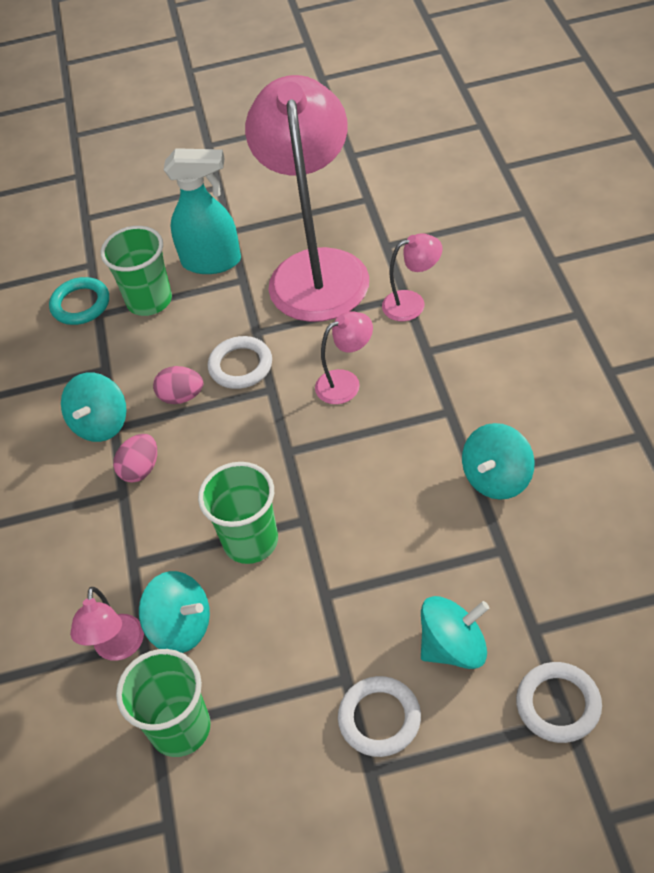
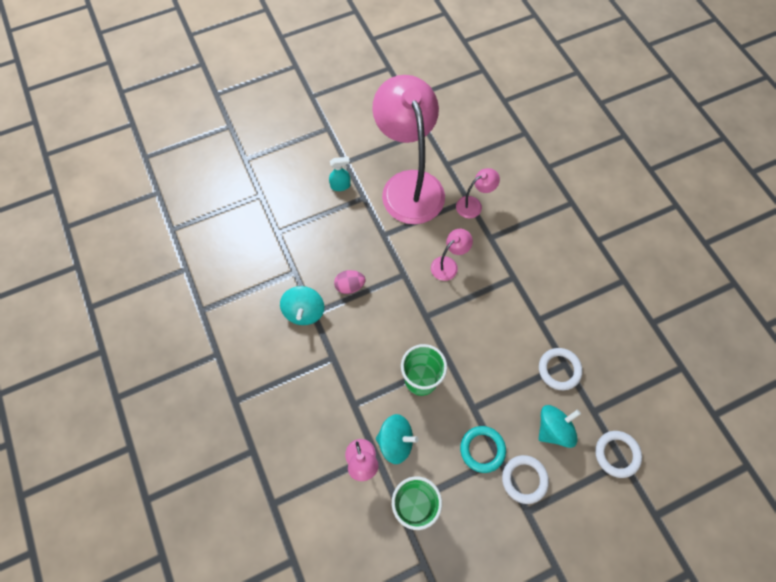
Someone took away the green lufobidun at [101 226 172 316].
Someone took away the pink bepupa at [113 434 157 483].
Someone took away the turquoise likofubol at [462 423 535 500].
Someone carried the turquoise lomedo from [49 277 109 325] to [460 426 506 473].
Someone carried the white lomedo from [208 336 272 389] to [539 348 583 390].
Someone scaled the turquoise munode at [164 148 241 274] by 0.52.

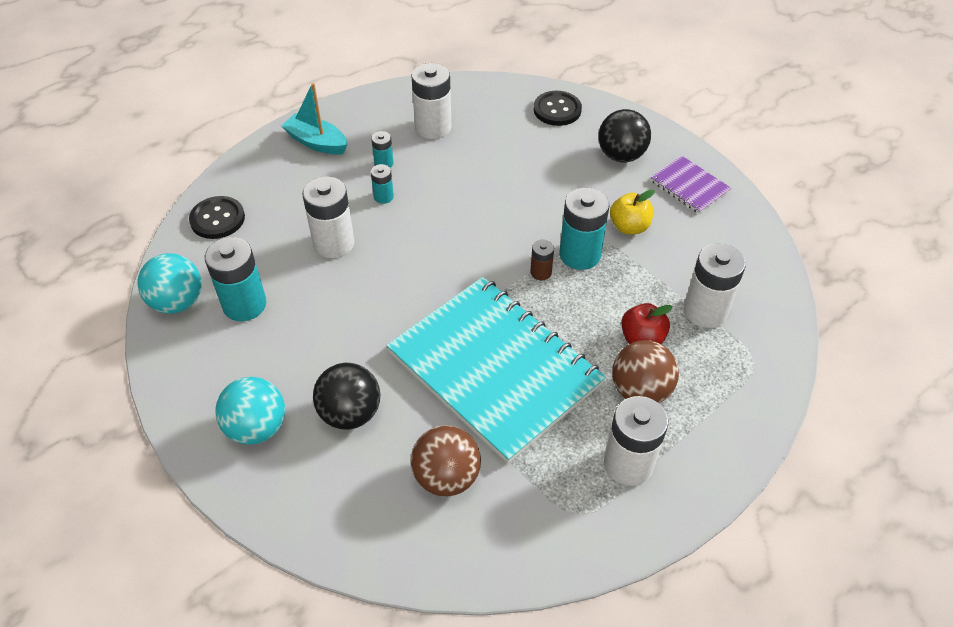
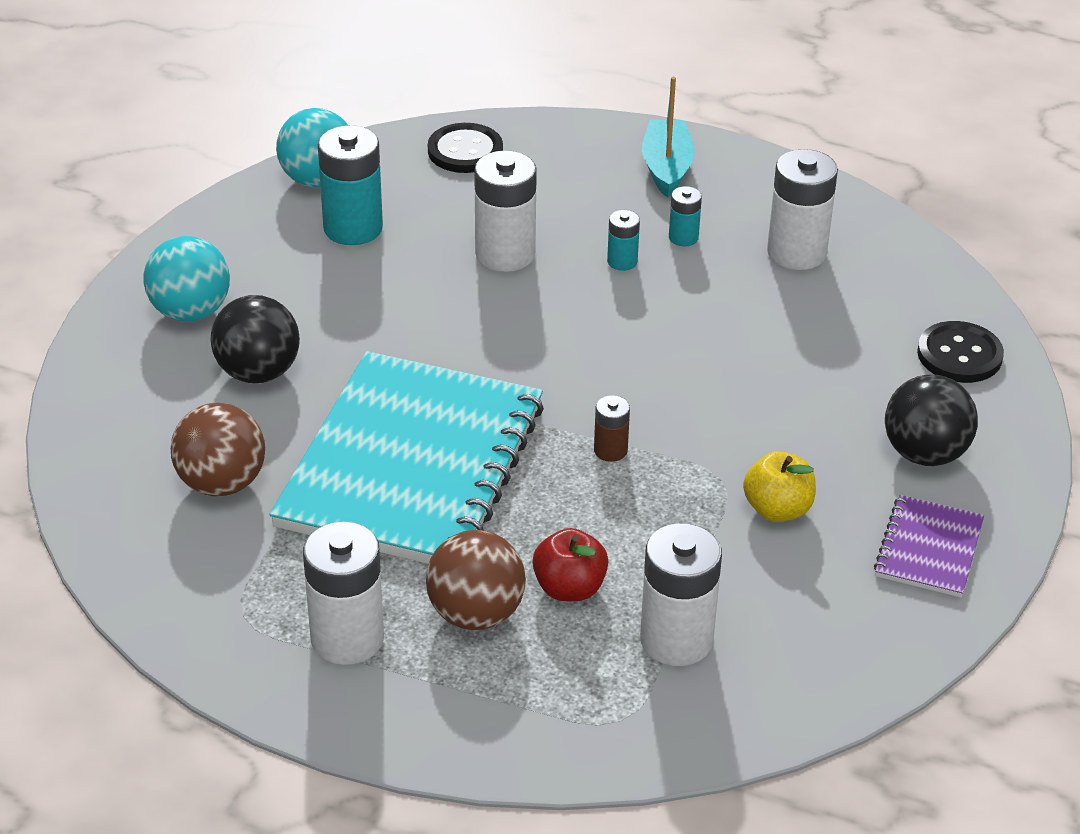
Someone took away the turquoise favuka at [559 187 609 270].

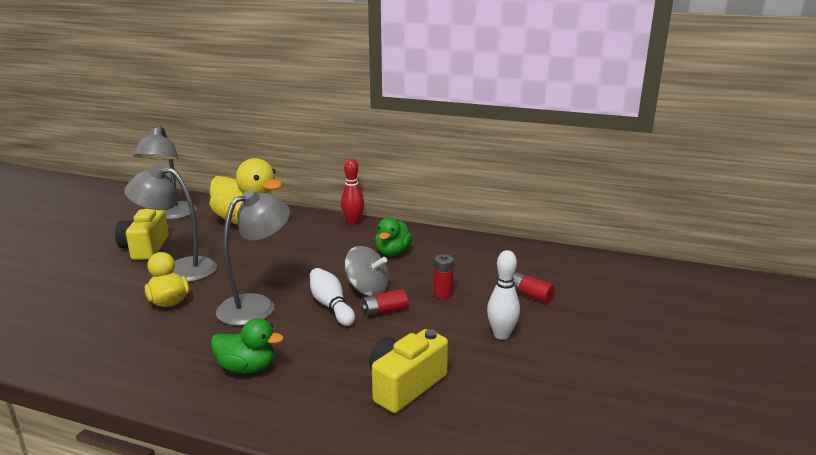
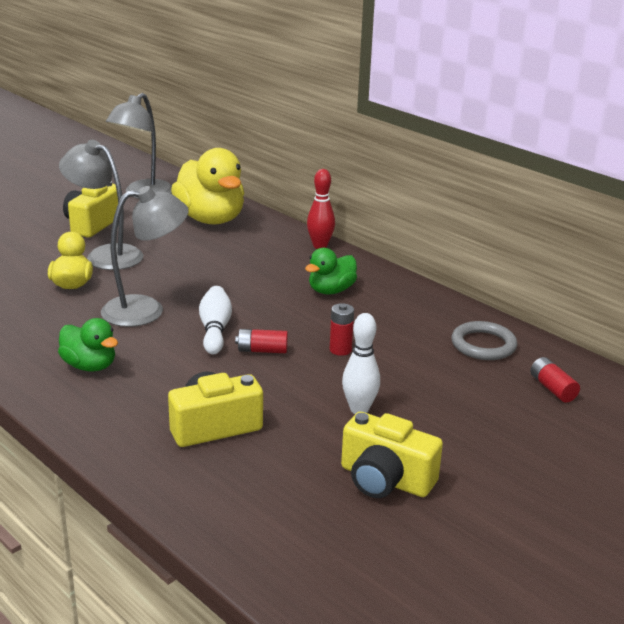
Someone took away the grey likofubol at [345 246 389 296].
Someone put down the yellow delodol at [341 412 443 498].
Someone put down the grey lomedo at [452 321 517 360].
Someone carried the red favuka from [513 272 555 303] to [530 357 580 402].

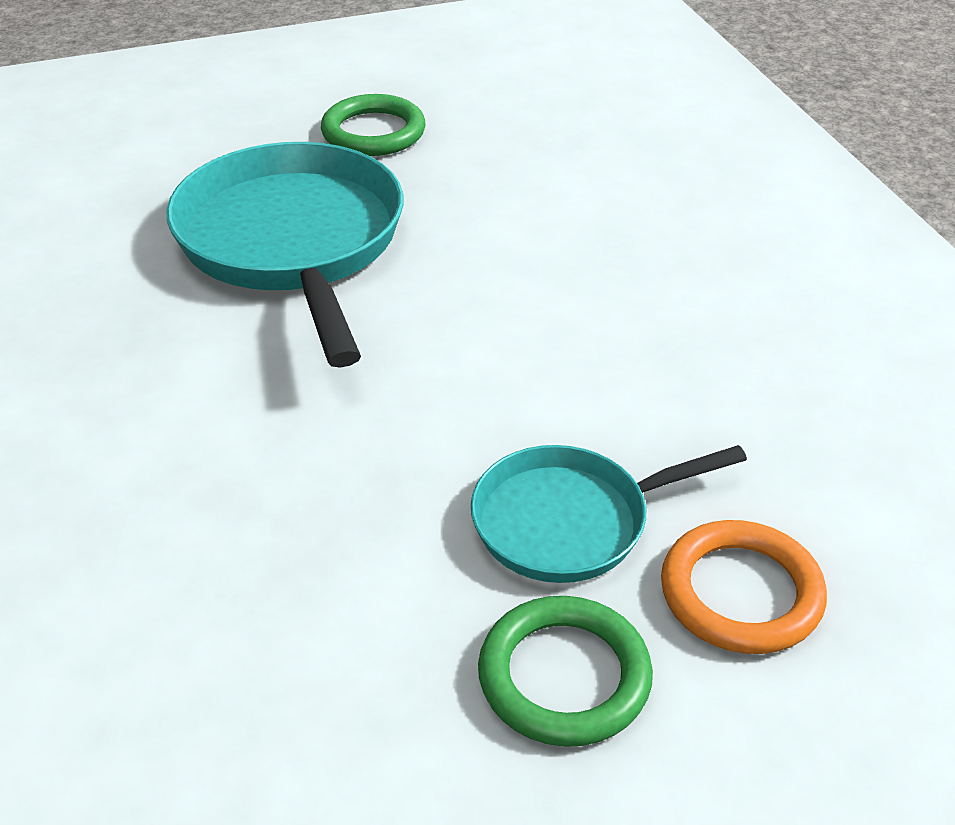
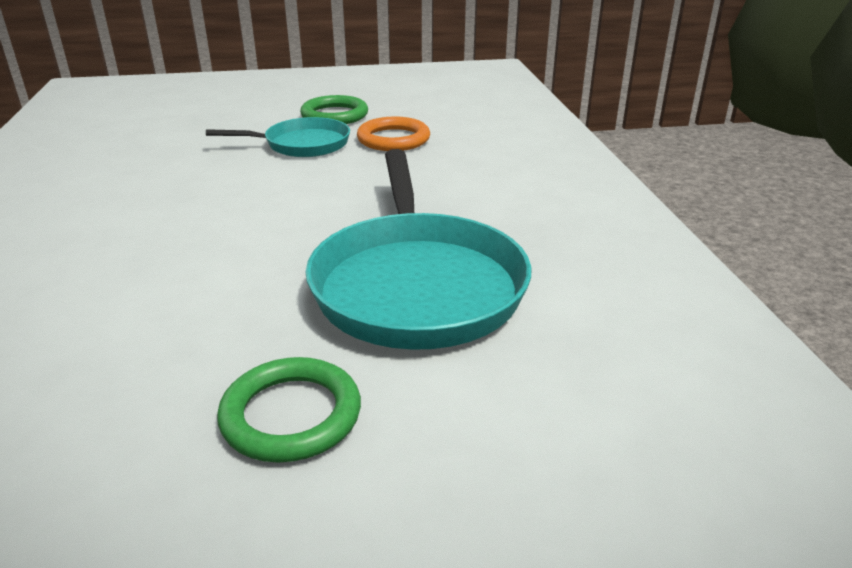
Someone carried the orange lomedo from [661 520 827 654] to [357 117 430 151].

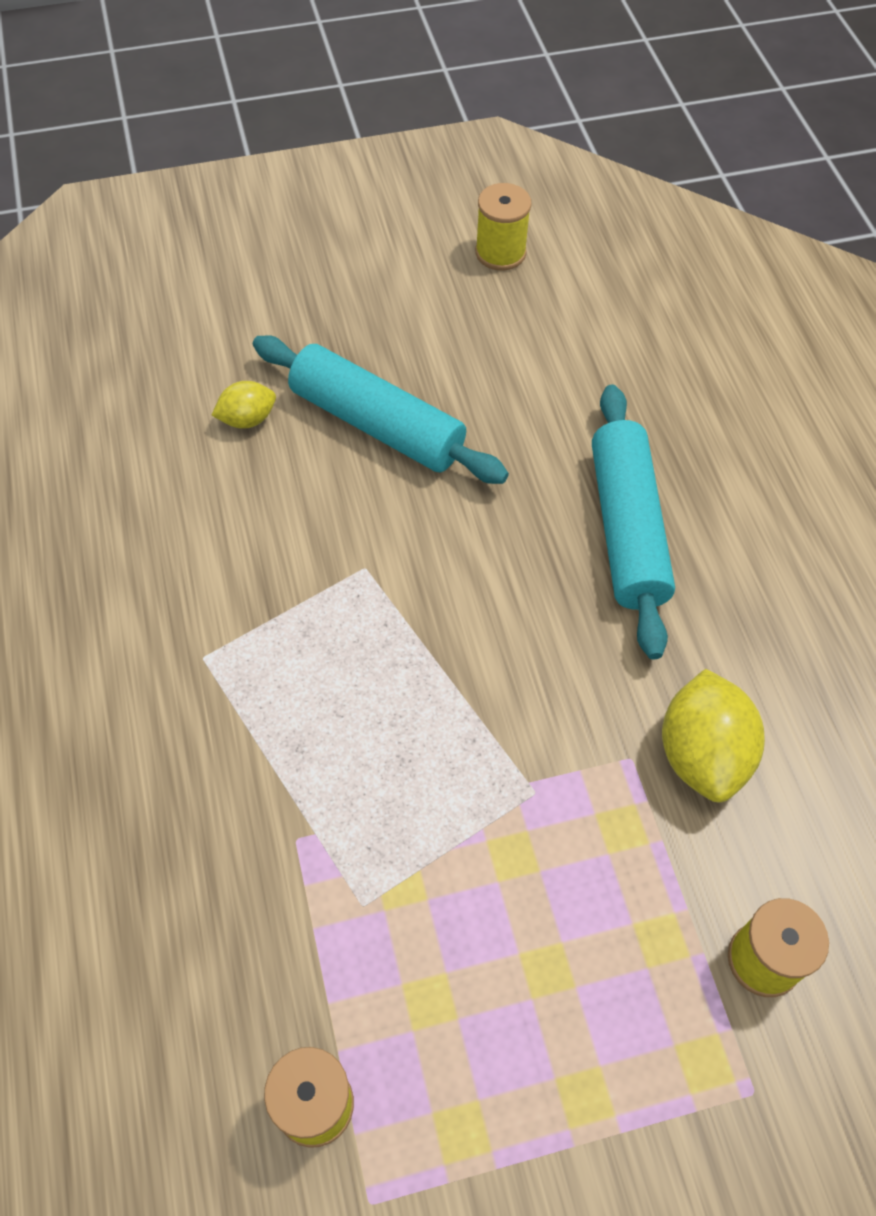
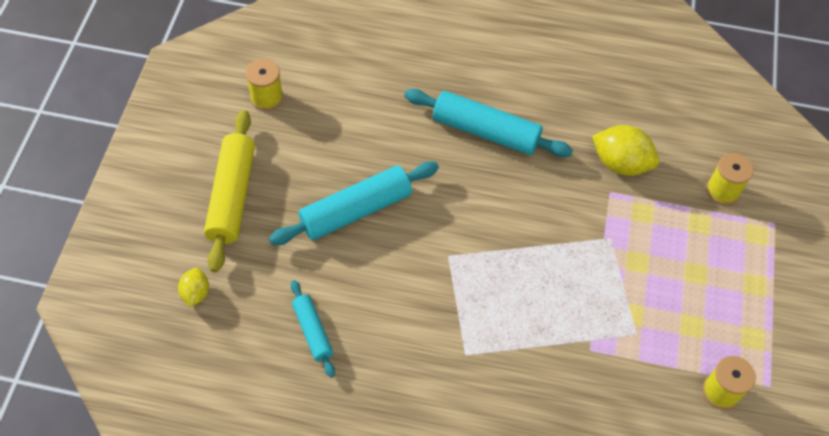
Someone put down the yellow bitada at [204 110 255 272].
Someone put down the turquoise bitada at [291 280 335 378].
Someone carried the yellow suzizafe from [211 381 276 429] to [178 268 209 307].

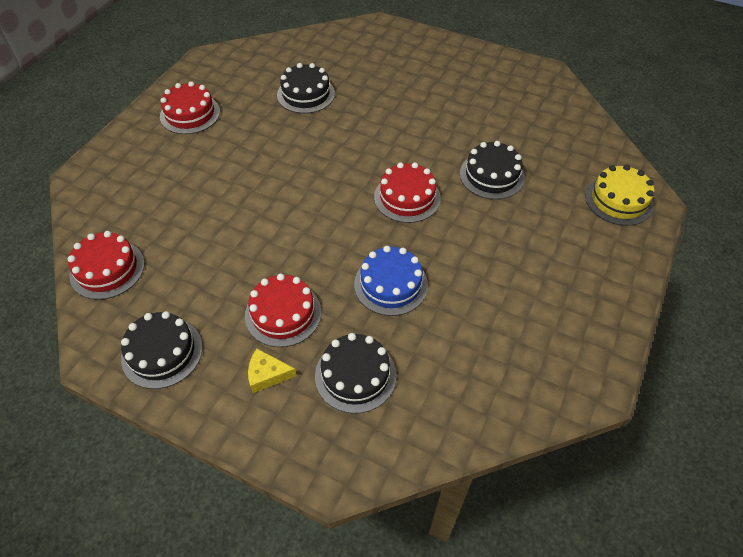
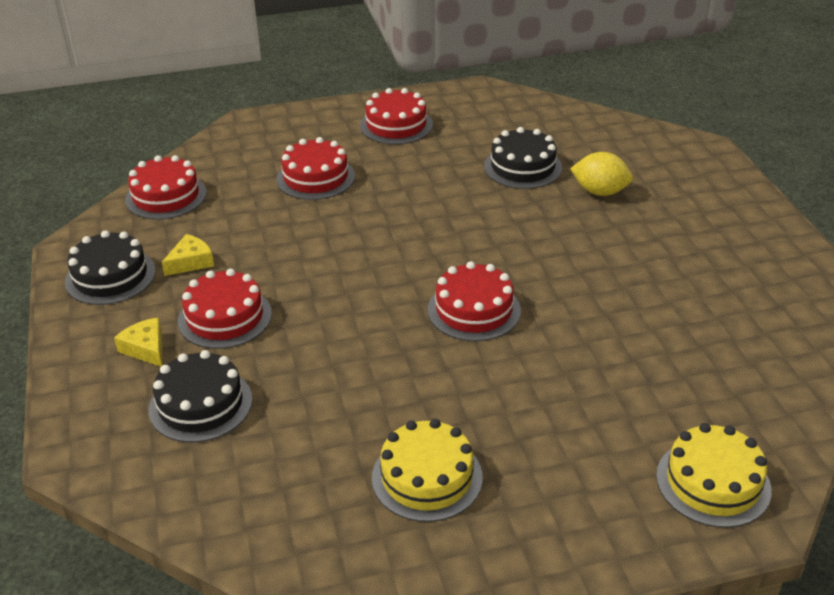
Someone took away the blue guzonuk at [354 246 428 316].
Someone took away the black guzonuk at [460 141 525 200].
Someone put down the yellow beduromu at [162 234 214 276].
Someone put down the red guzonuk at [276 137 355 200].
Someone put down the yellow guzonuk at [372 419 483 522].
Someone put down the yellow suzizafe at [570 152 633 196].

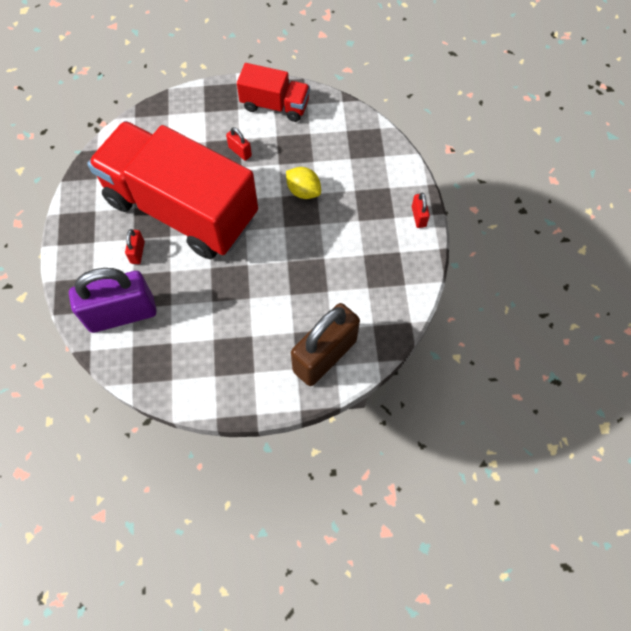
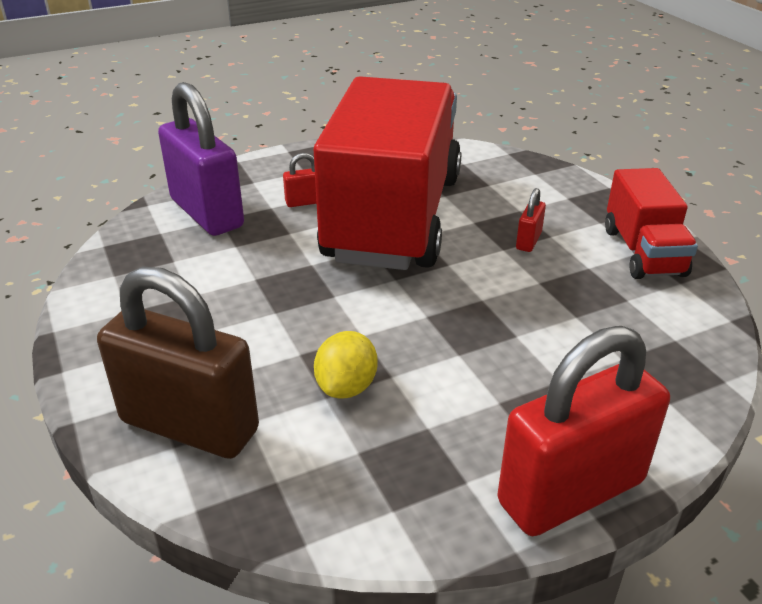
Someone carried the yellow suzizafe from [286 167 321 199] to [314 331 377 399].
Someone scaled the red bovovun at [412 193 430 228] by 2.42.

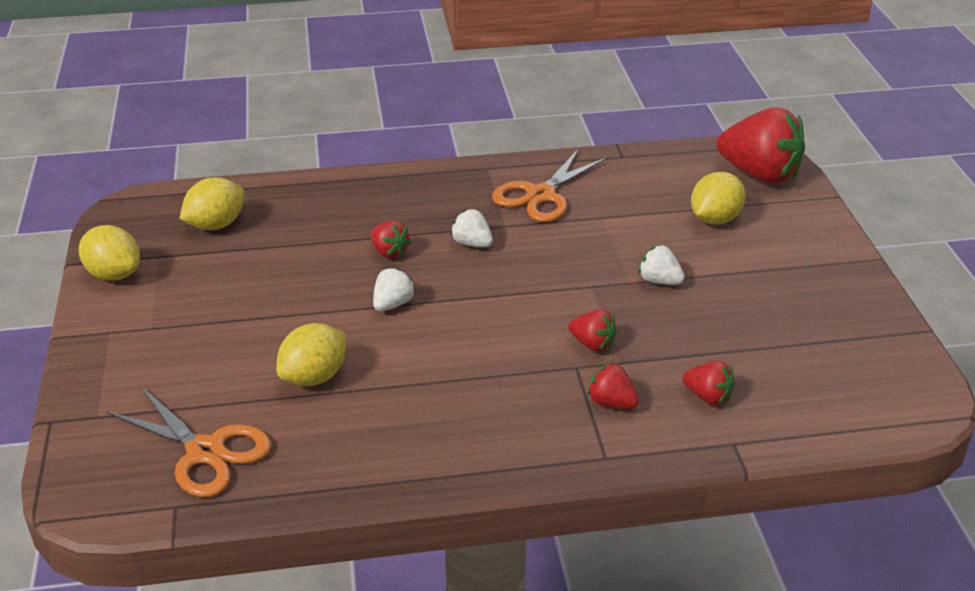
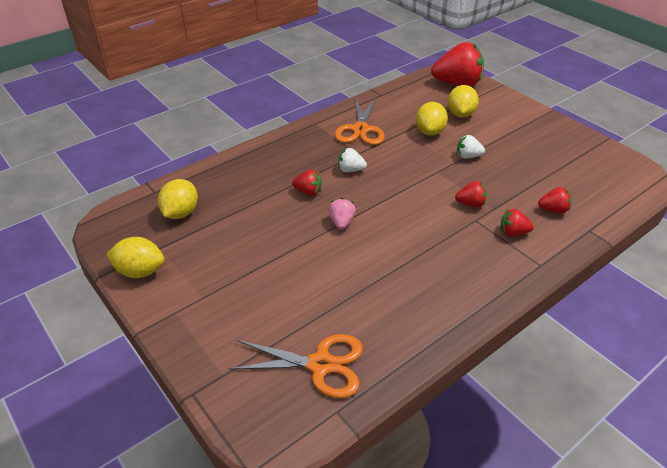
Someone carried the yellow suzizafe from [276 323 346 387] to [416 102 448 136].
Someone repainted the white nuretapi at [373 268 416 311], which became the pink nuretapi at [328 198 356 230].

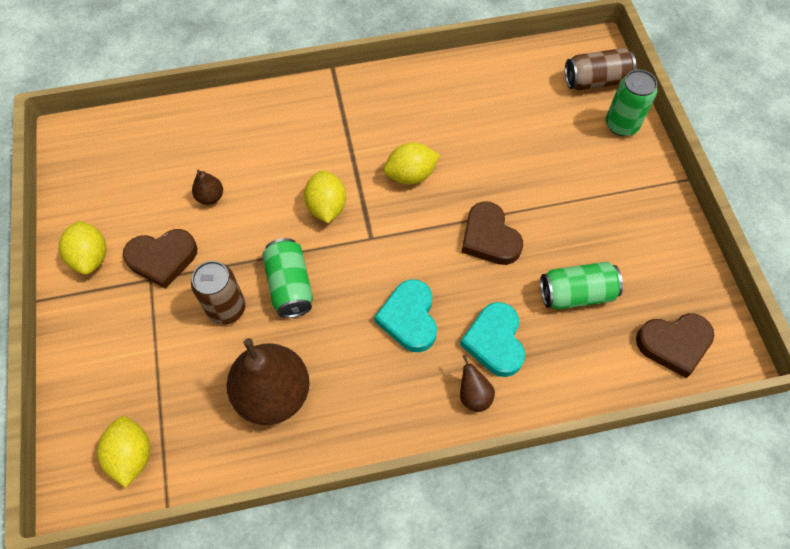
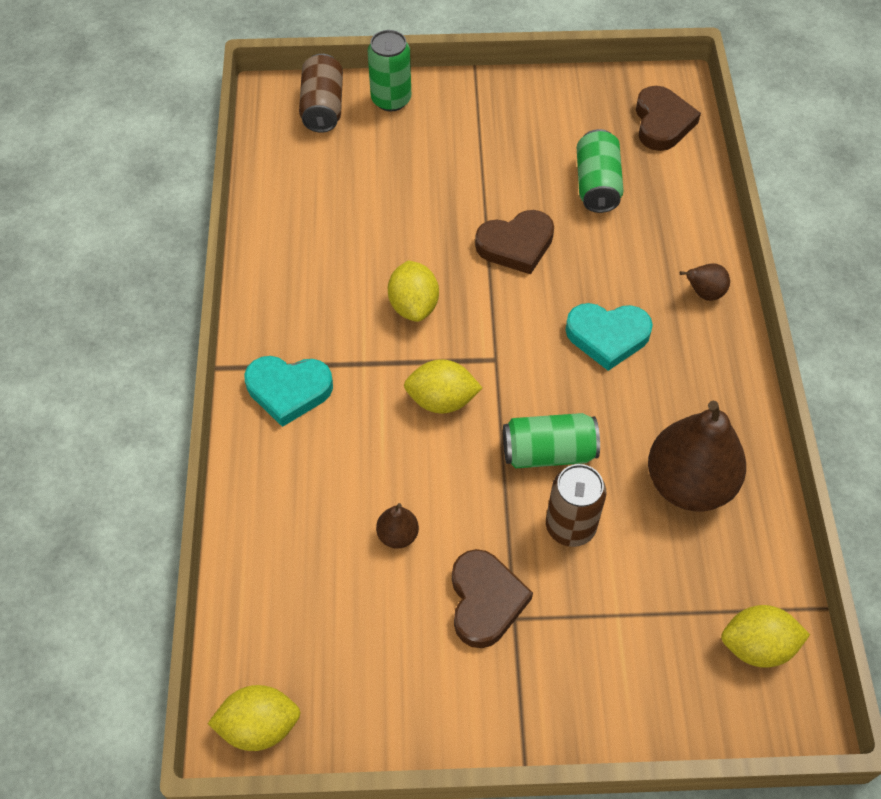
Someone carried the yellow suzizafe from [59 220 106 275] to [208 685 301 751].
Someone carried the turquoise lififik from [460 302 525 377] to [244 356 333 427].

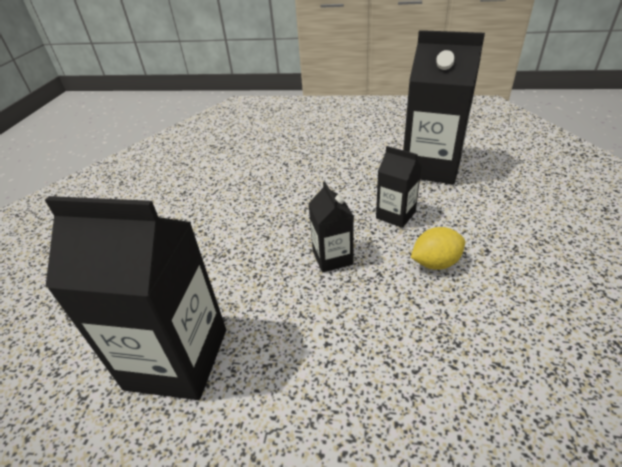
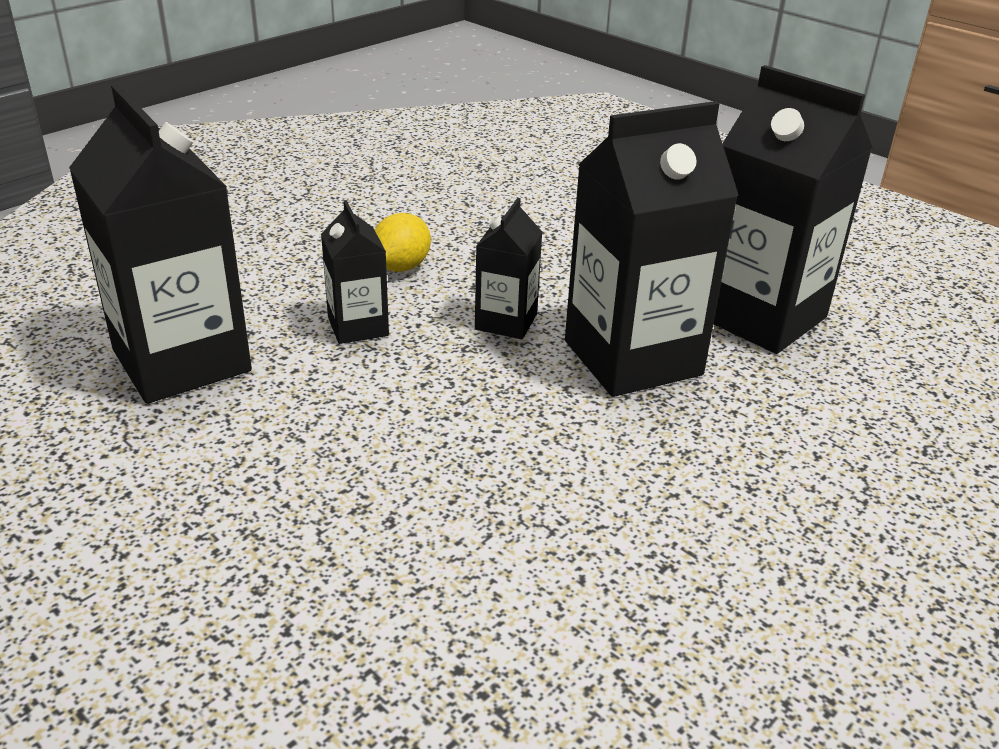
Someone put down the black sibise at [565 101 739 397].
Someone rotated the yellow suzizafe at [411 227 465 270] by 75 degrees counterclockwise.

